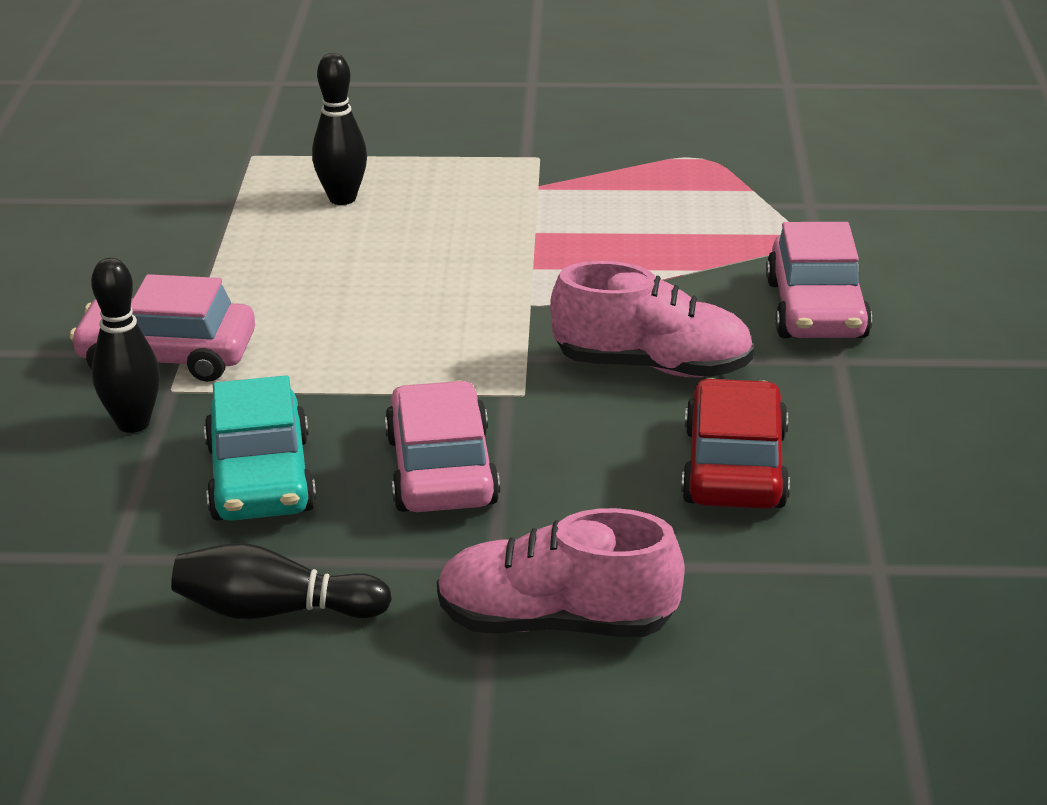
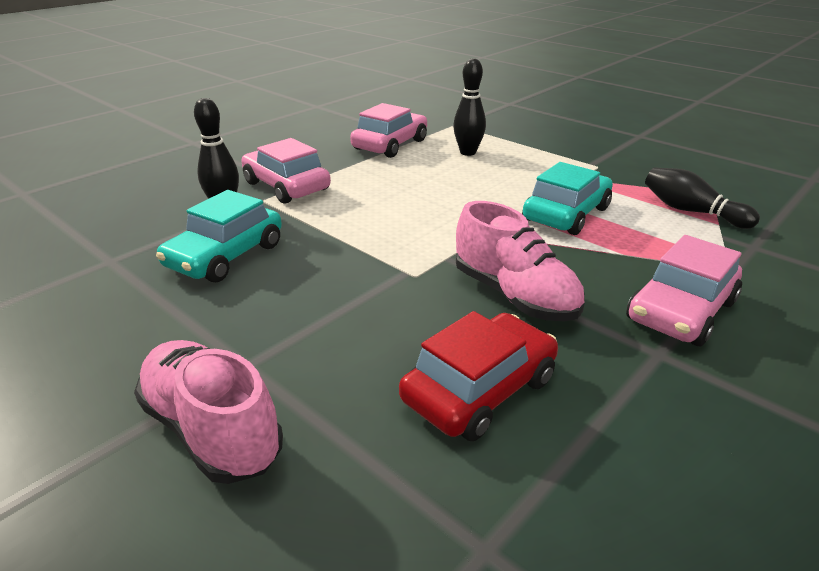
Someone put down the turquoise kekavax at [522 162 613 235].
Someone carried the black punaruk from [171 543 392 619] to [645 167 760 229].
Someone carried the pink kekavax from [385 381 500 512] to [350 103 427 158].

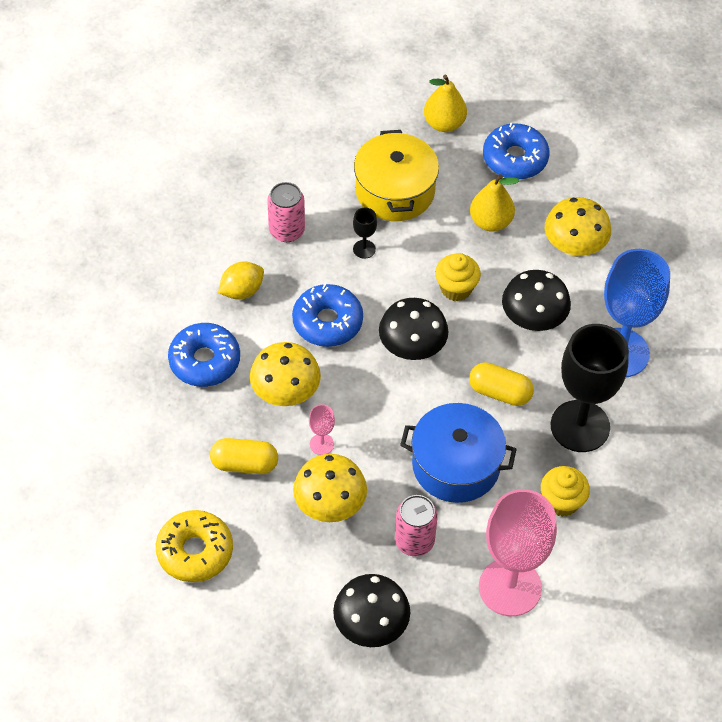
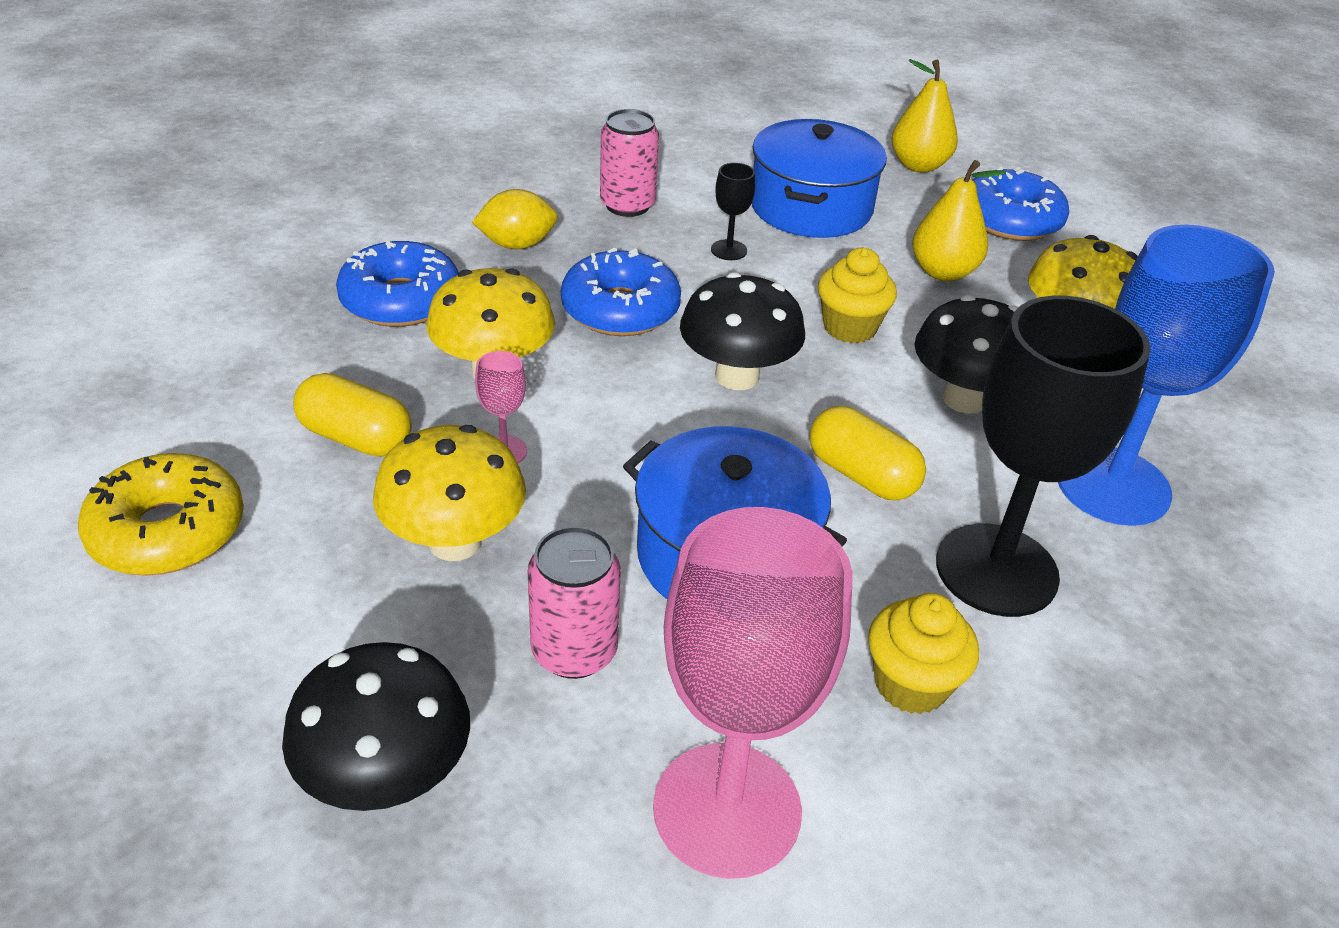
Someone repainted the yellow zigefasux at [354 130 439 221], which became the blue zigefasux at [751 119 887 238].

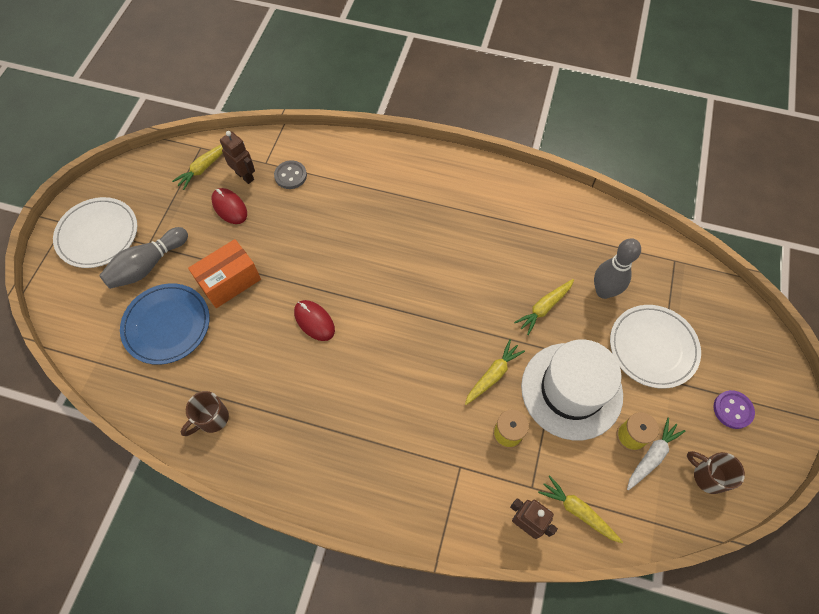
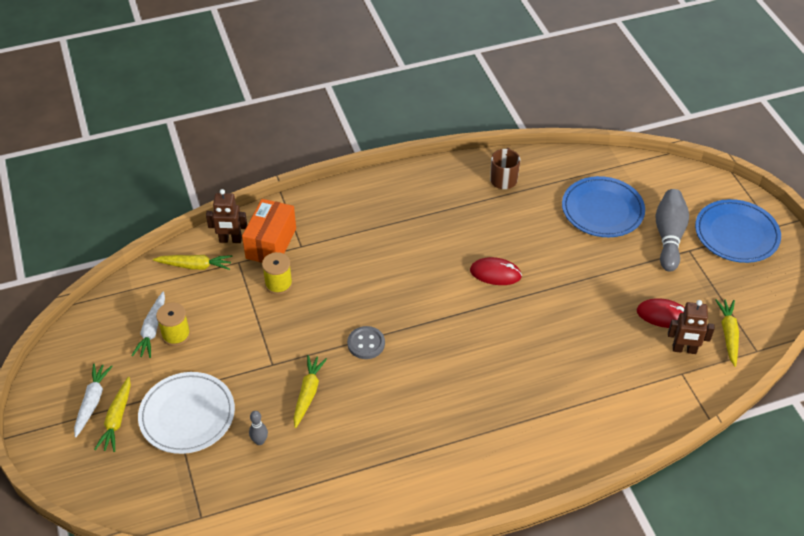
Someone took away the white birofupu at [521 340 623 440].
Someone took away the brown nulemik at [687 451 745 494].
Someone carried the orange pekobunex from [188 239 261 308] to [242 199 296 263].
Someone carried the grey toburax from [274 160 307 189] to [347 326 385 359].
Someone carried the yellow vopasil from [465 339 525 405] to [94 377 131 452].
Someone swapped the purple toburax at [713 390 755 429] for the white vopasil at [74 363 113 438].
Someone repainted the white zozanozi at [53 197 137 268], which became the blue zozanozi at [695 199 781 263].
Someone scaled the grey punaruk at [594 238 641 299] by 0.49.

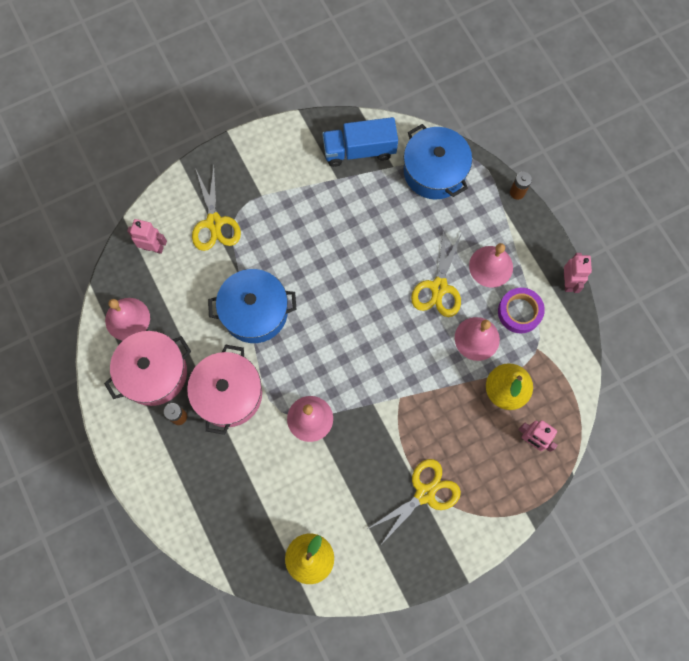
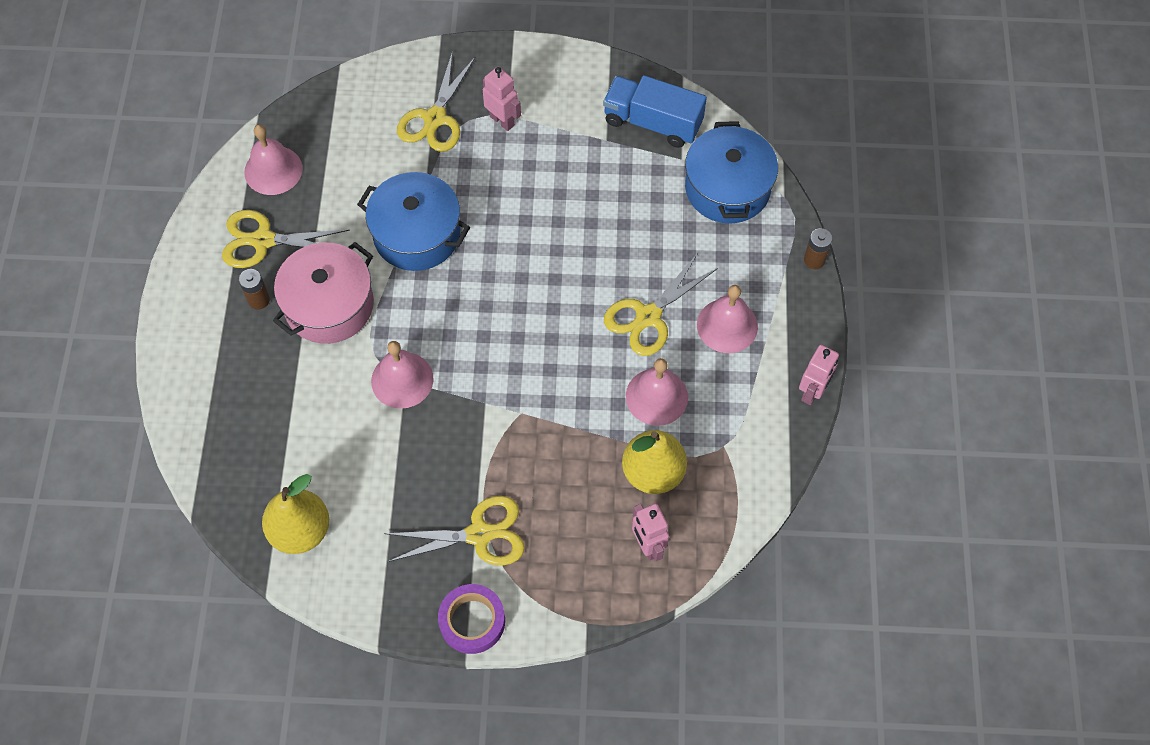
Someone carried the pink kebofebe from [127 219 167 254] to [483 67 521 131].
Someone carried the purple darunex from [498 288 545 334] to [438 584 505 654].
Someone swapped the pink zigefasux at [104 331 191 406] for the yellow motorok at [222 210 349 268].

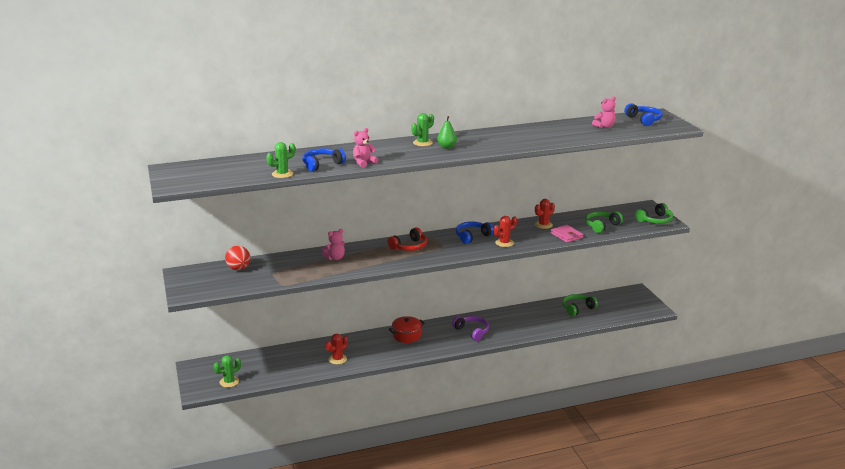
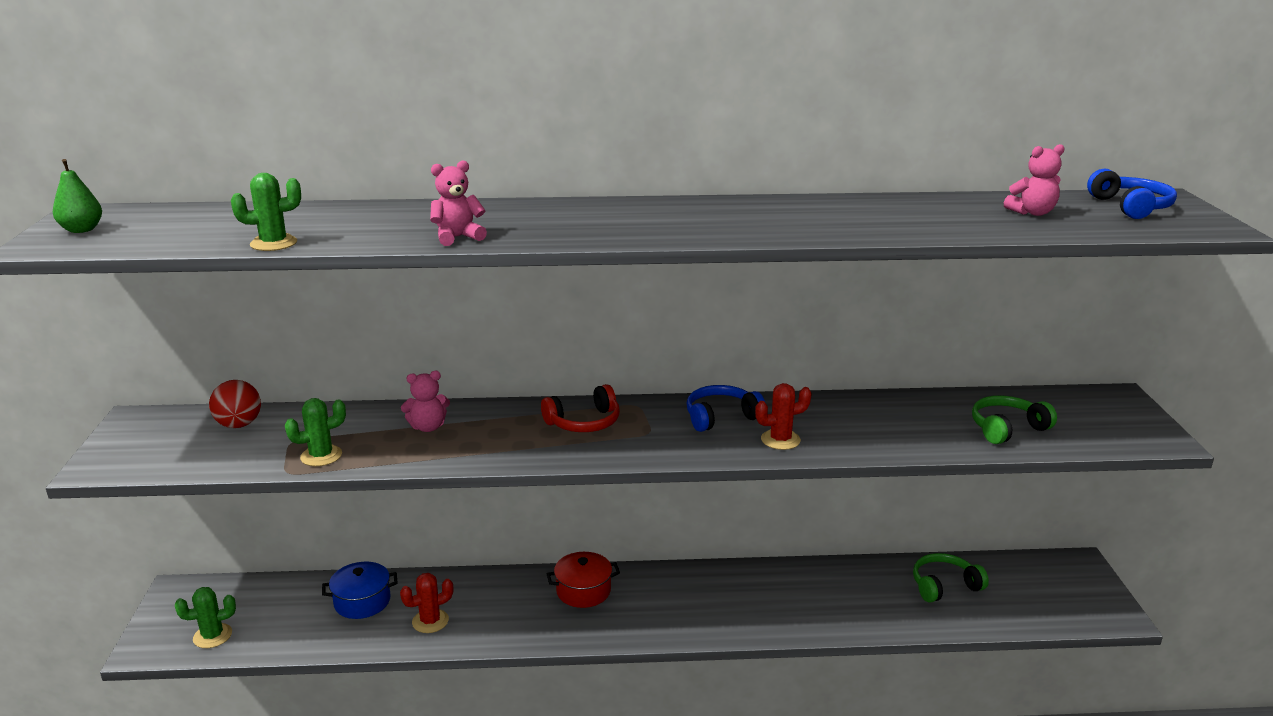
Someone took away the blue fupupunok at [302 148 346 172].
Someone took away the purple fupupunok at [452 316 489 341].
Someone took away the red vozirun at [535 199 555 229].
Someone took away the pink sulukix at [551 225 583 243].
Someone took away the green fupupunok at [635 203 673 224].
Someone put down the blue zigefasux at [322 562 398 619].
Someone carried the green vozirun from [411 113 434 146] to [285 398 346 466].
Someone carried the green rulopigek from [437 116 457 149] to [53 159 102 233].

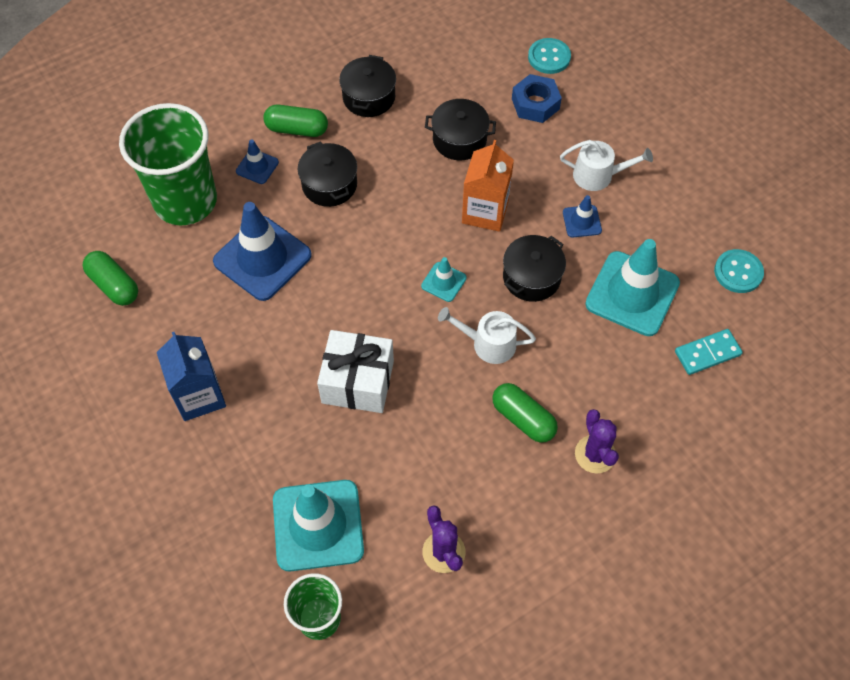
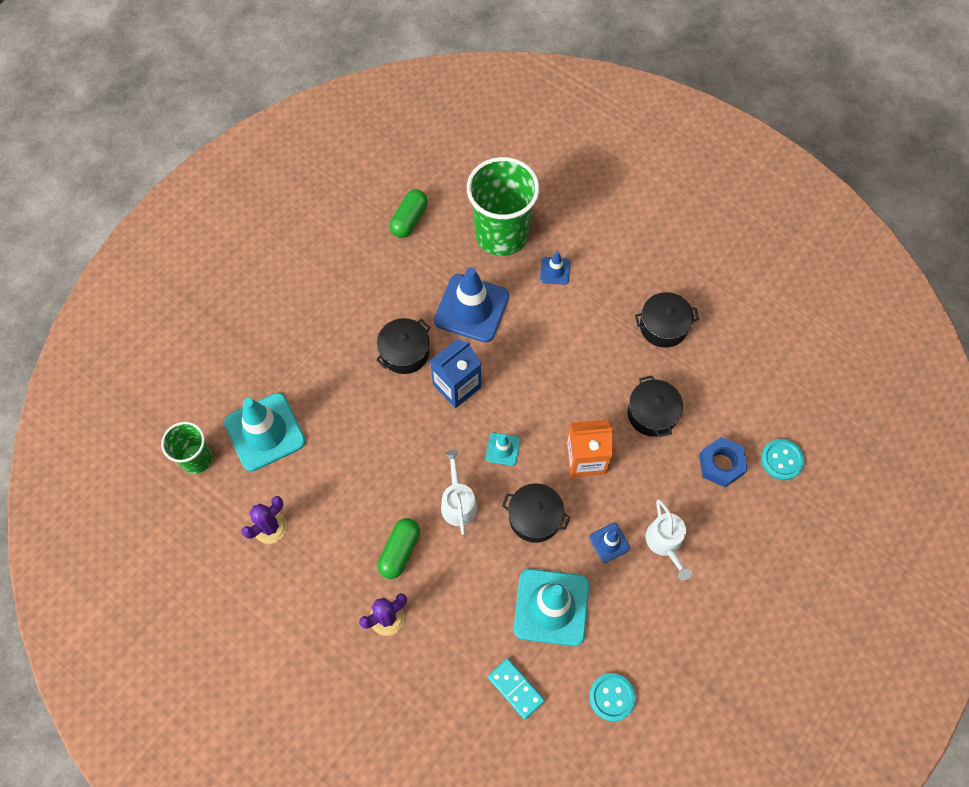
Someone took away the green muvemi at [263 105 328 137].
Someone took away the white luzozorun at [317 330 394 413].
Someone carried the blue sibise from [157 332 226 421] to [430 339 481 408].
Someone carried the black zigefasux from [298 142 357 207] to [376 318 431 374].

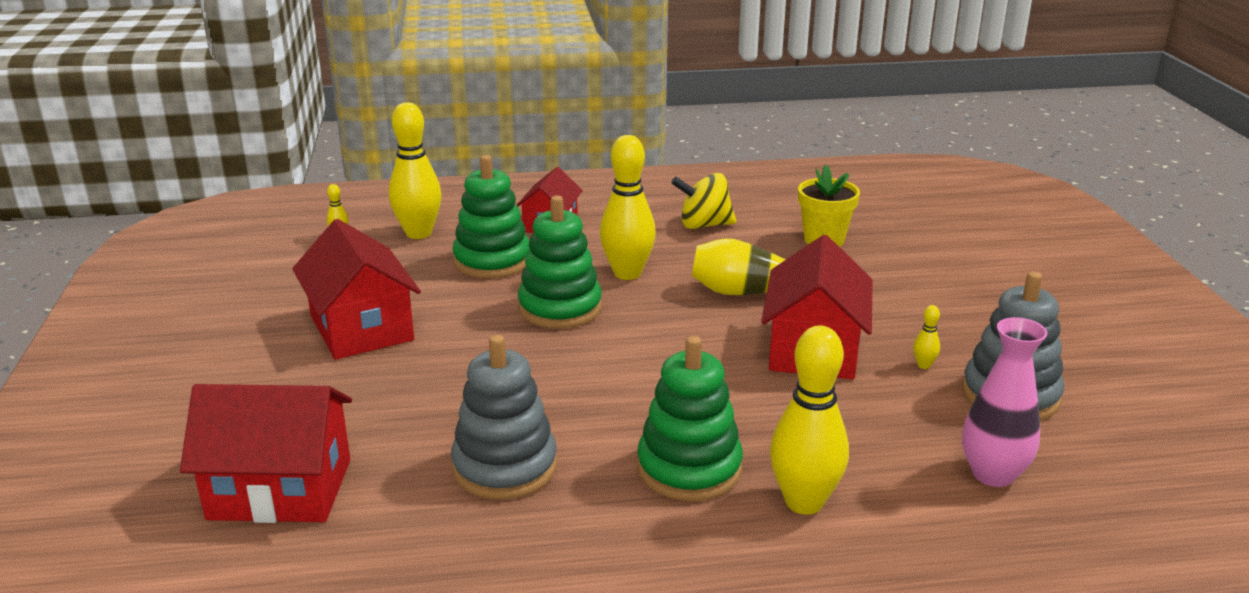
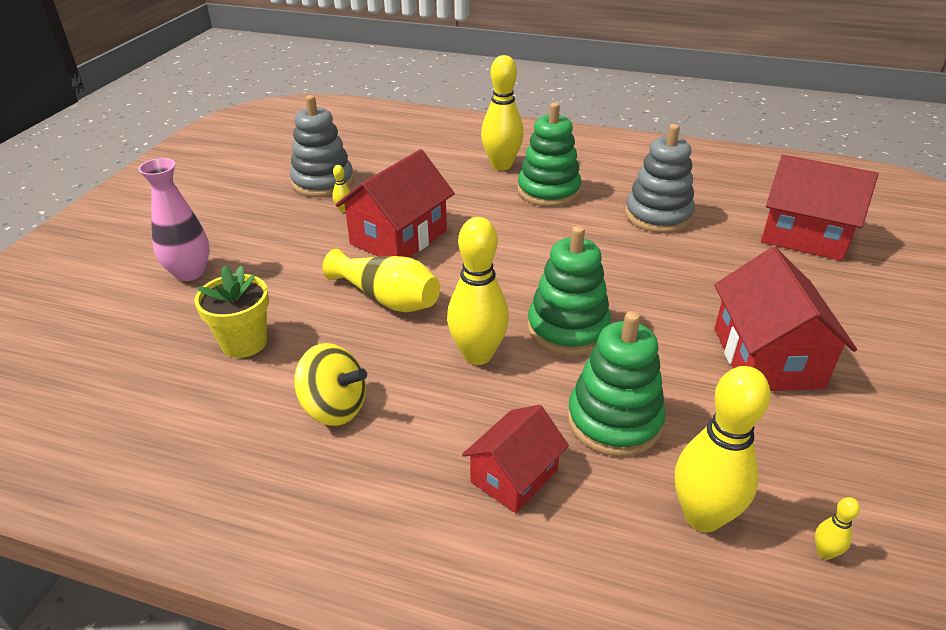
Someone carried the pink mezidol from [962 317 1048 487] to [138 158 210 281].

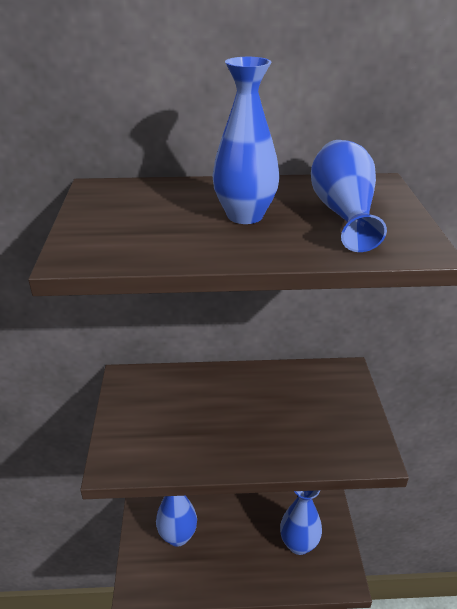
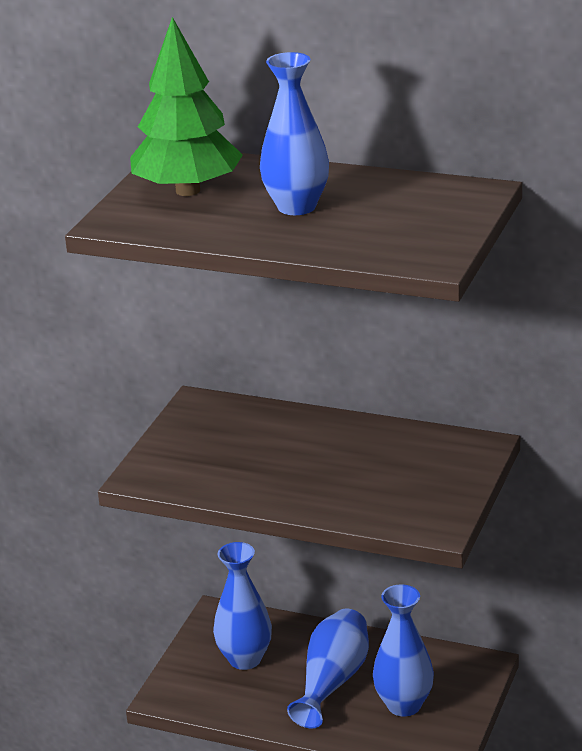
Someone put down the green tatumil at [130 17 243 196].
Someone carried the blue mezidol from [311 140 387 252] to [287 608 369 729].

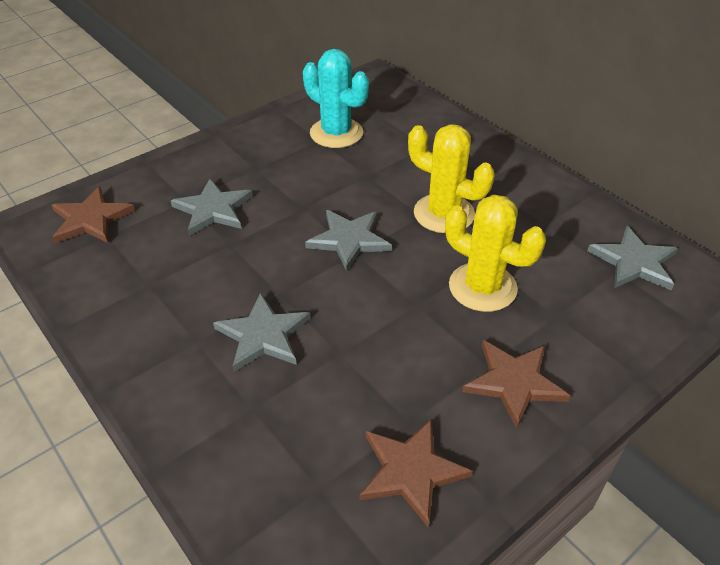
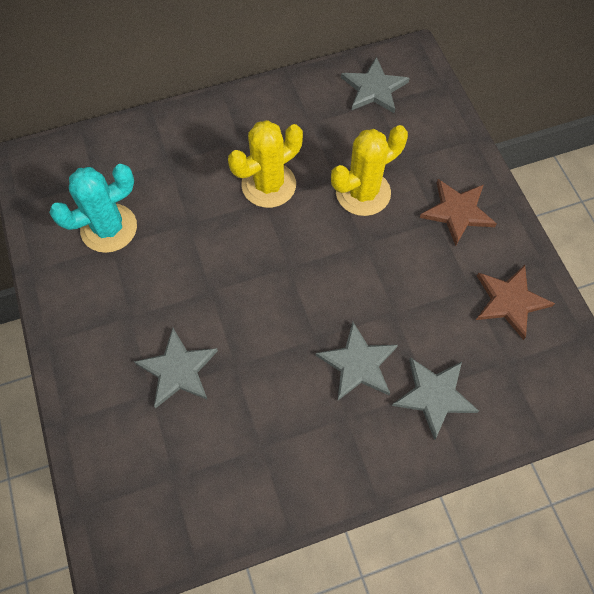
Someone took away the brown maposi at [52 187 135 243].
Someone carried the grey maposi from [305 210 392 272] to [392 357 479 440].

